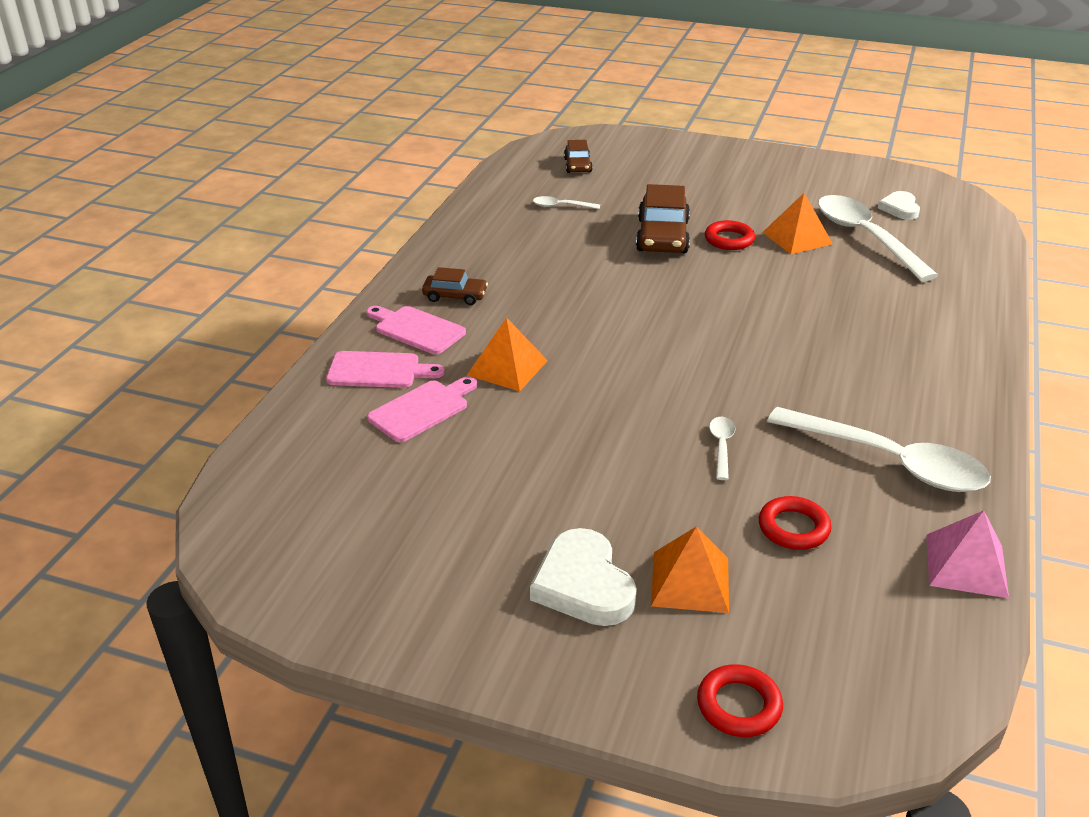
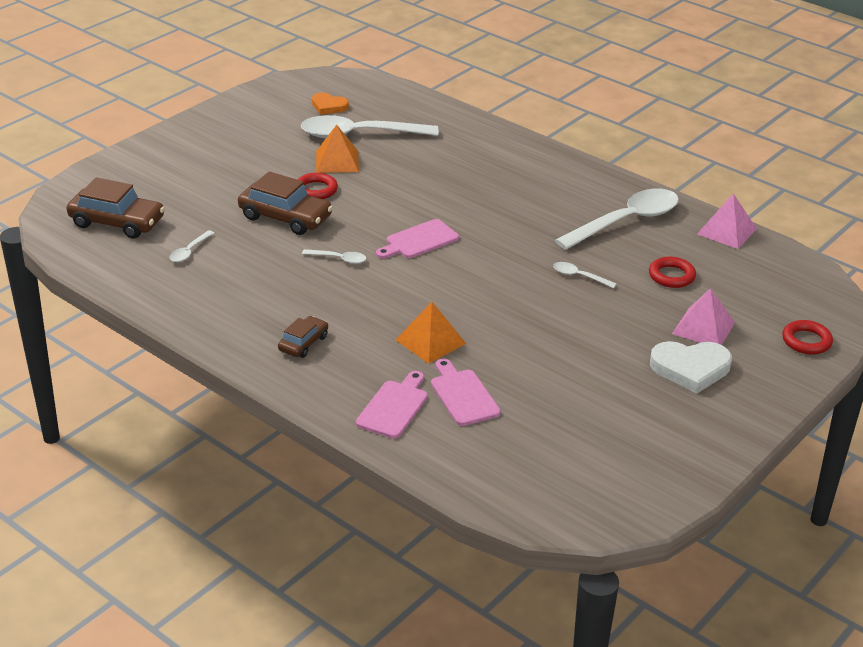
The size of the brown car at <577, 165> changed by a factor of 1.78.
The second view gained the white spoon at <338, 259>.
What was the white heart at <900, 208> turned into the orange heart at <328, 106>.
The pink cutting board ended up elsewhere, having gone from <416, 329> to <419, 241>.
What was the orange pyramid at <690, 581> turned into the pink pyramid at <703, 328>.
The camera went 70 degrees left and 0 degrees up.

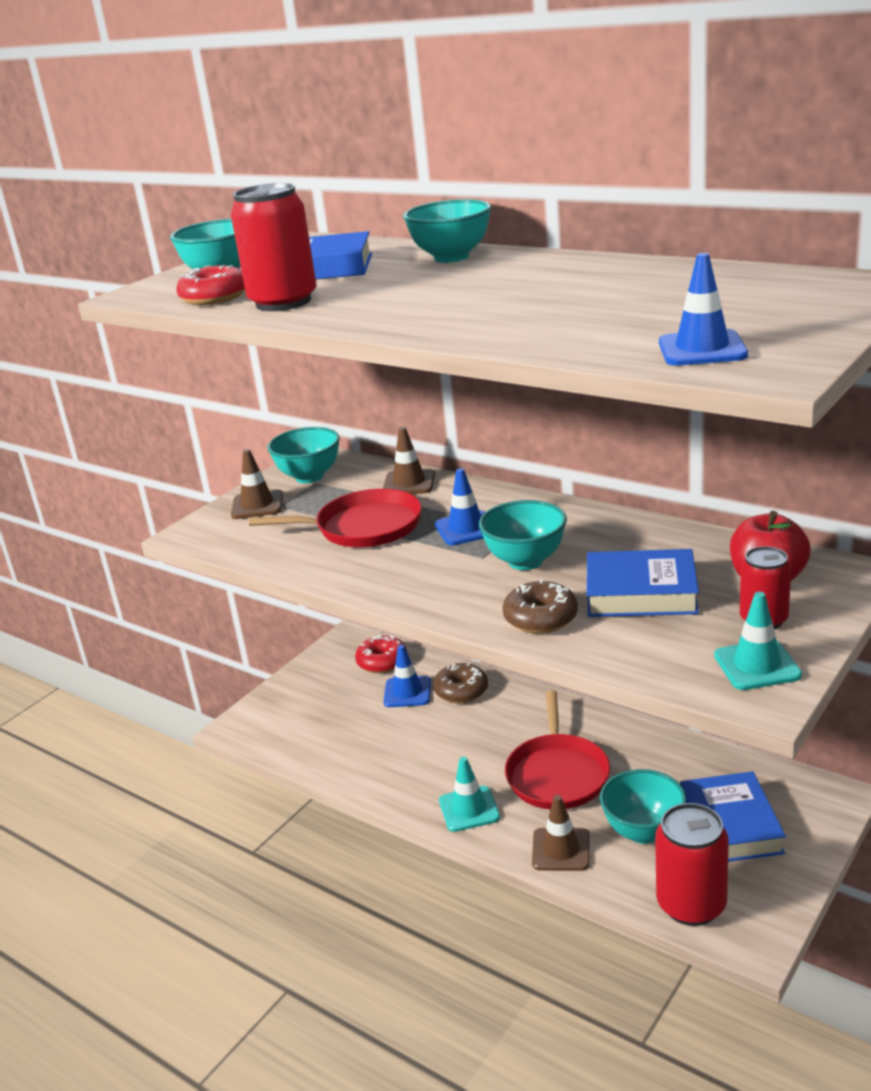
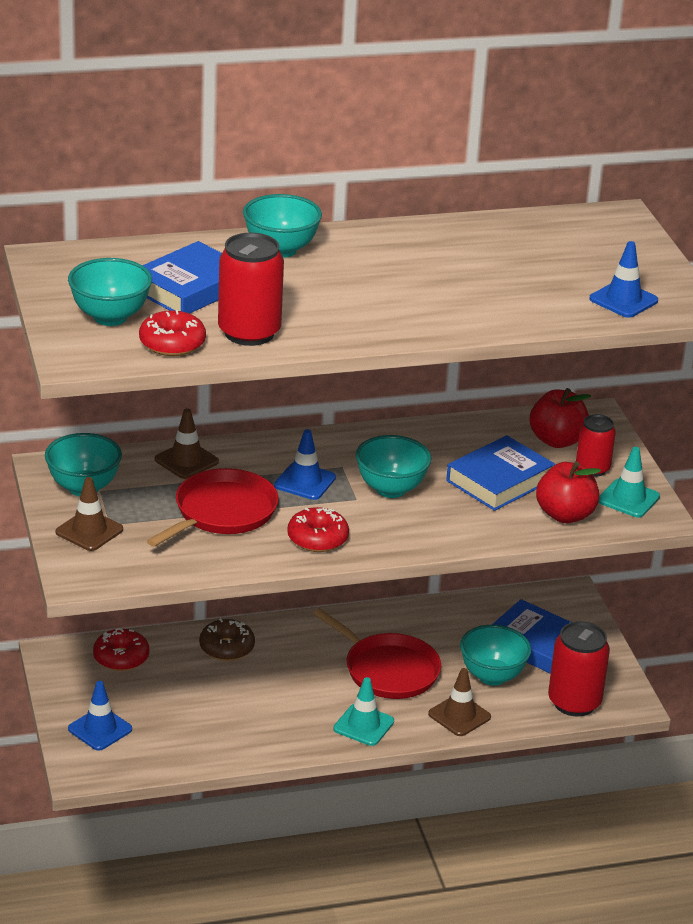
The blue traffic cone ended up elsewhere, having gone from <407, 692> to <100, 729>.
The second view gained the red donut at <317, 538>.
The second view gained the red apple at <565, 515>.
The second view lost the brown donut at <540, 618>.
The camera went 55 degrees left and 5 degrees up.

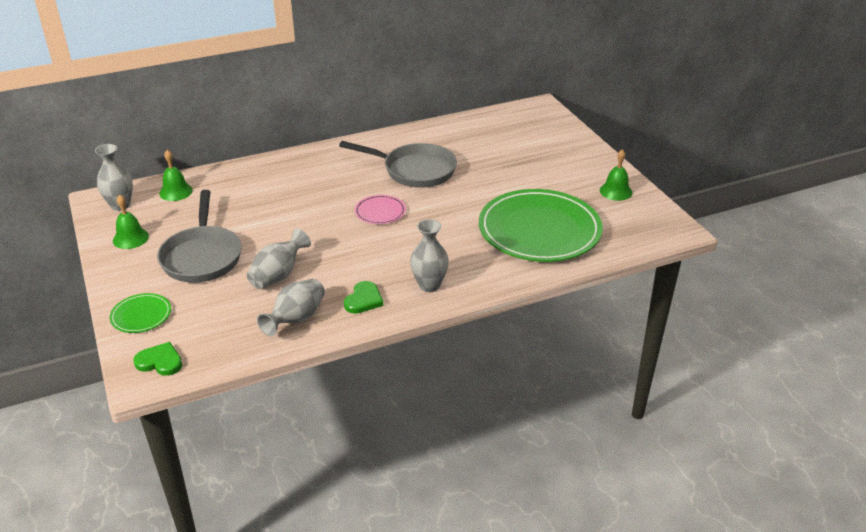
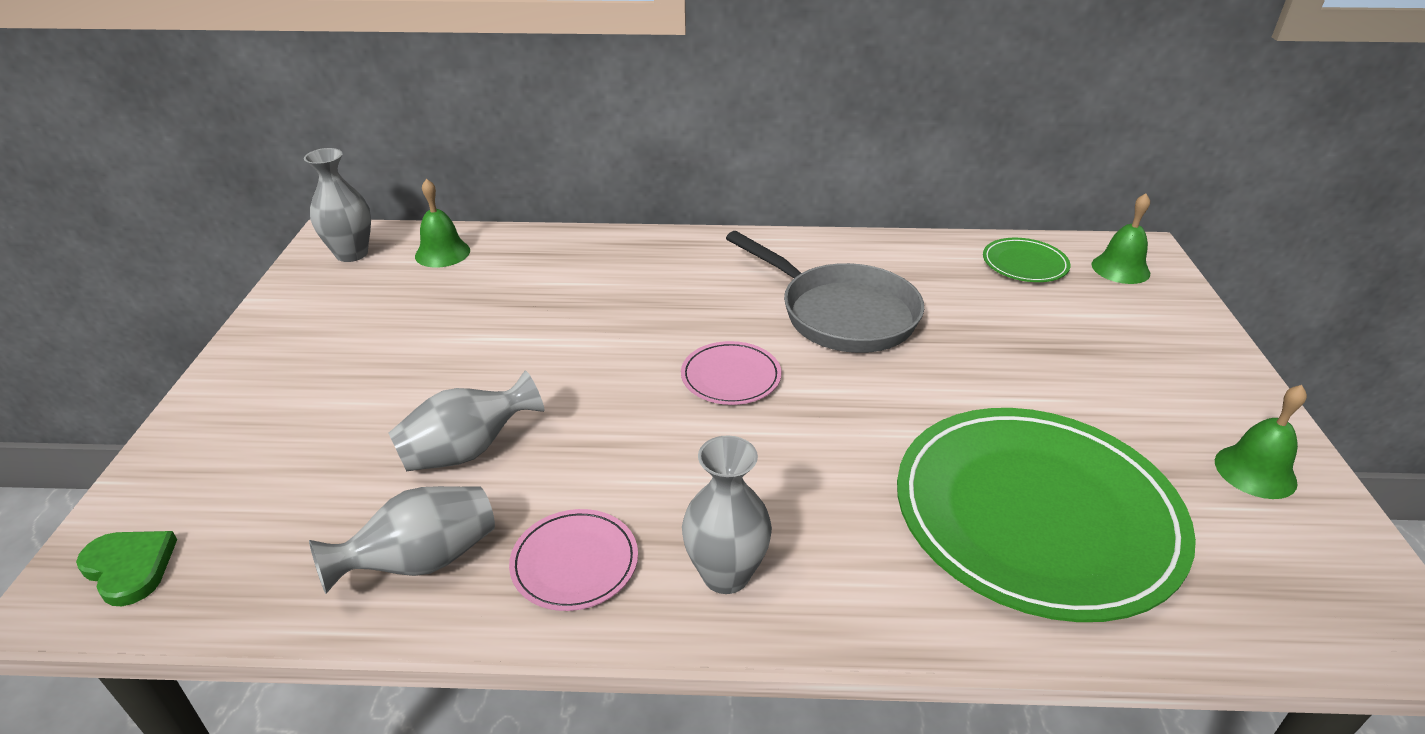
Where the green heart stood at <363, 300>, the pink plate came to stand at <574, 562>.
The green plate ended up elsewhere, having gone from <141, 315> to <1024, 264>.
The green bell ended up elsewhere, having gone from <130, 238> to <1120, 269>.
The second view lost the grey pan at <202, 256>.
The camera went 25 degrees right and 0 degrees up.

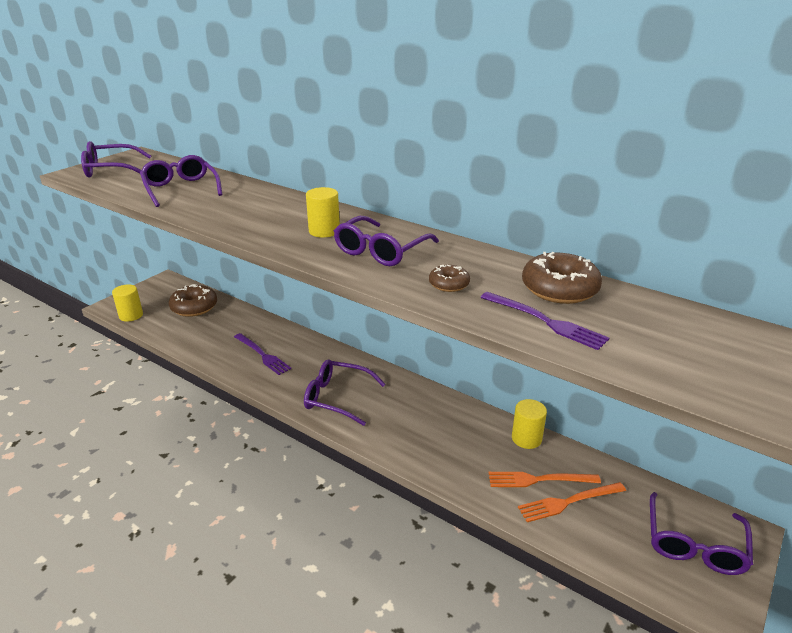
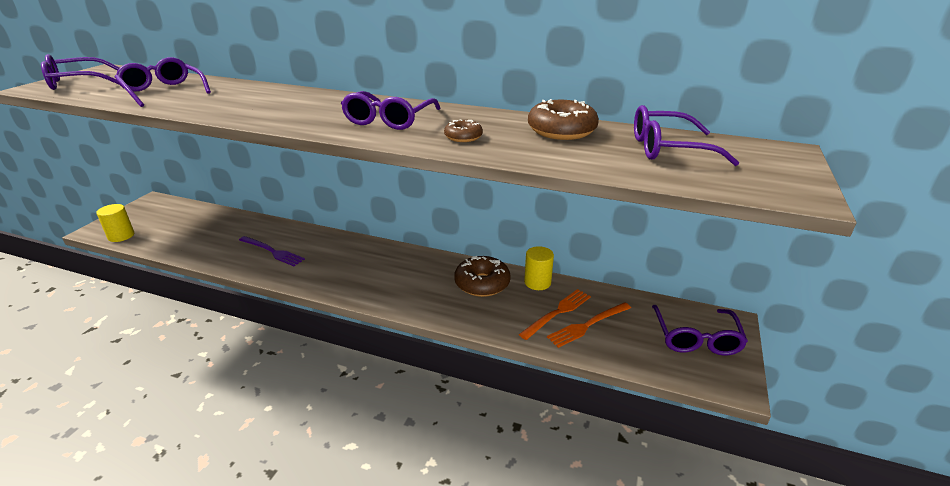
The brown donut ended up elsewhere, having gone from <194, 307> to <482, 283>.
The orange fork at <539, 480> ended up facing another way, 150 degrees clockwise from before.
The purple glasses ended up elsewhere, having gone from <337, 398> to <668, 149>.
The second view lost the yellow cylinder at <324, 231>.
The second view lost the purple fork at <545, 321>.
The camera went 15 degrees left and 0 degrees up.

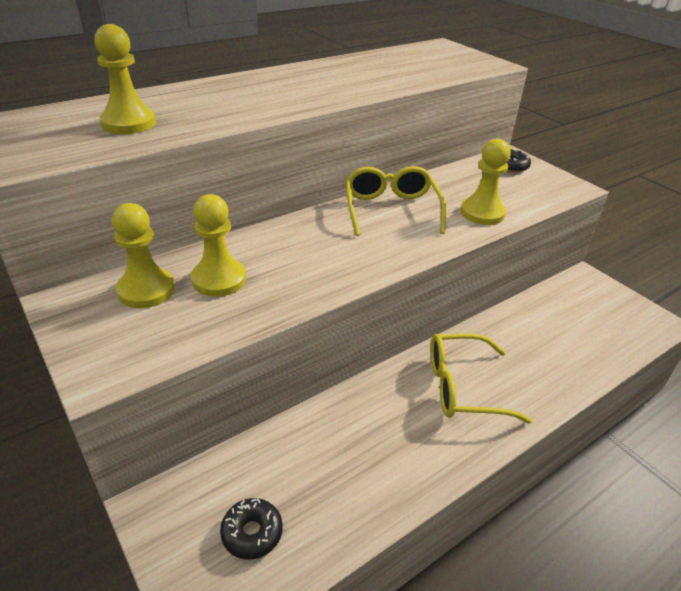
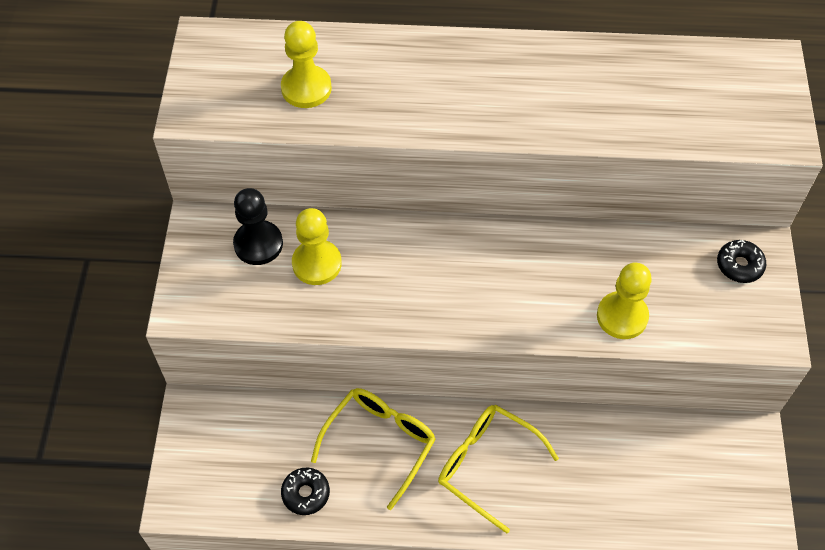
What was the yellow pawn at <146, 290> turned into the black pawn at <258, 244>.
The black donut ended up elsewhere, having gone from <252, 533> to <306, 493>.
The yellow glasses ended up elsewhere, having gone from <391, 209> to <380, 442>.
The camera went 40 degrees right and 20 degrees up.

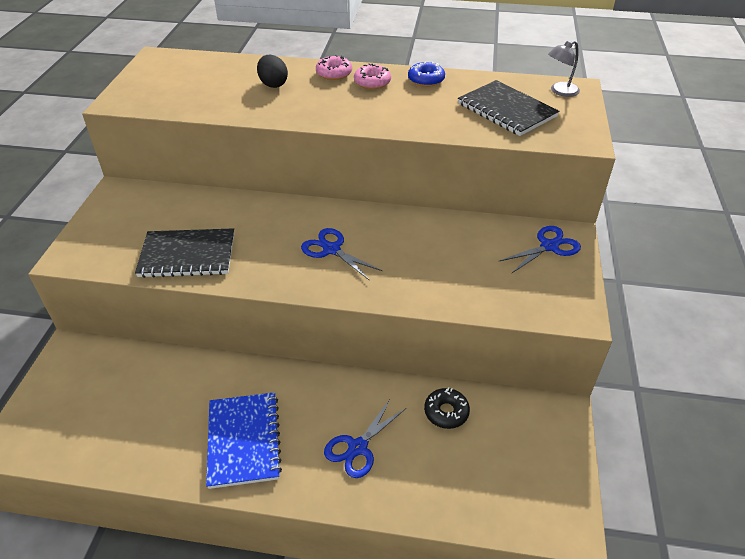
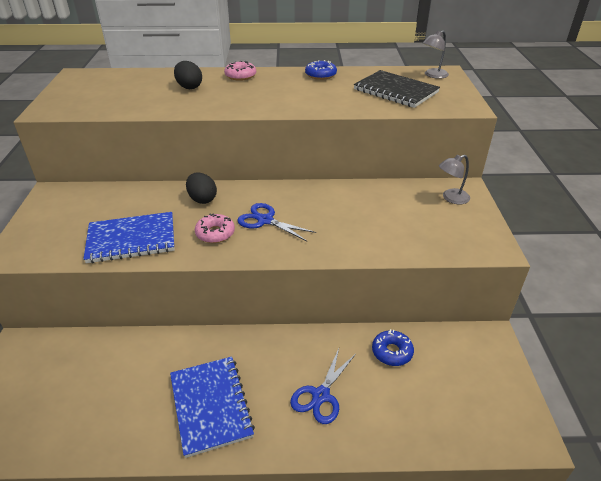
What was the black notebook at <187, 255> turned into the blue notebook at <131, 239>.
The second view gained the black egg at <202, 199>.
The pink donut ended up elsewhere, having gone from <372, 82> to <215, 233>.
What was the black donut at <446, 412> turned into the blue donut at <392, 352>.
Where the blue scissors stood at <549, 246>, the grey lamp came to stand at <451, 198>.
The camera went 10 degrees left and 5 degrees down.

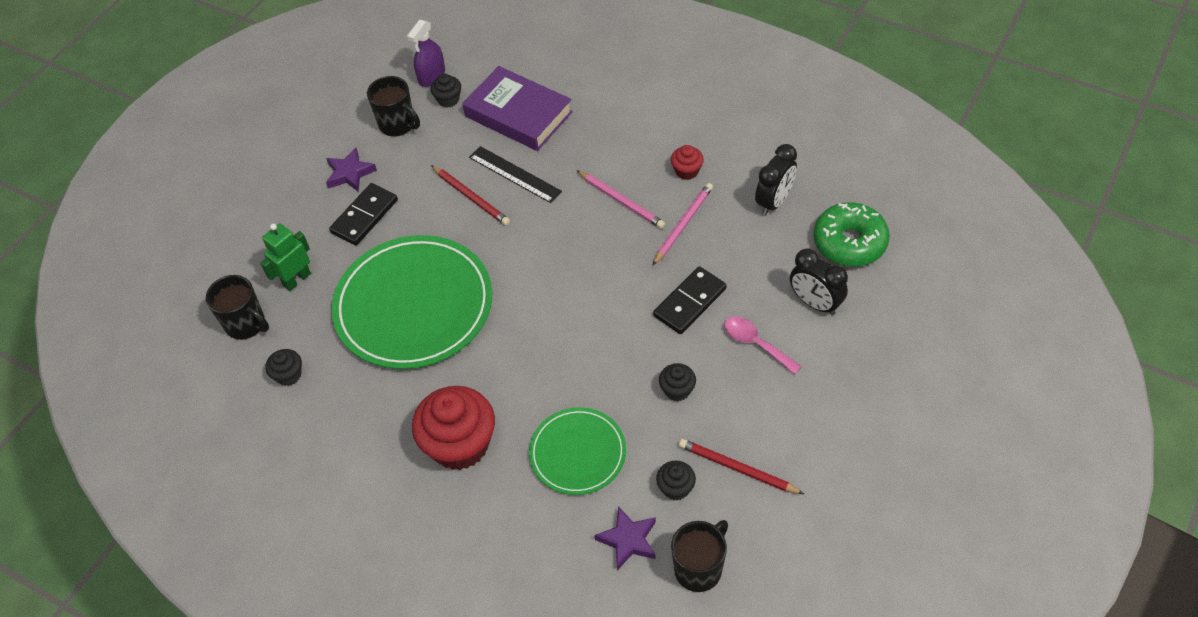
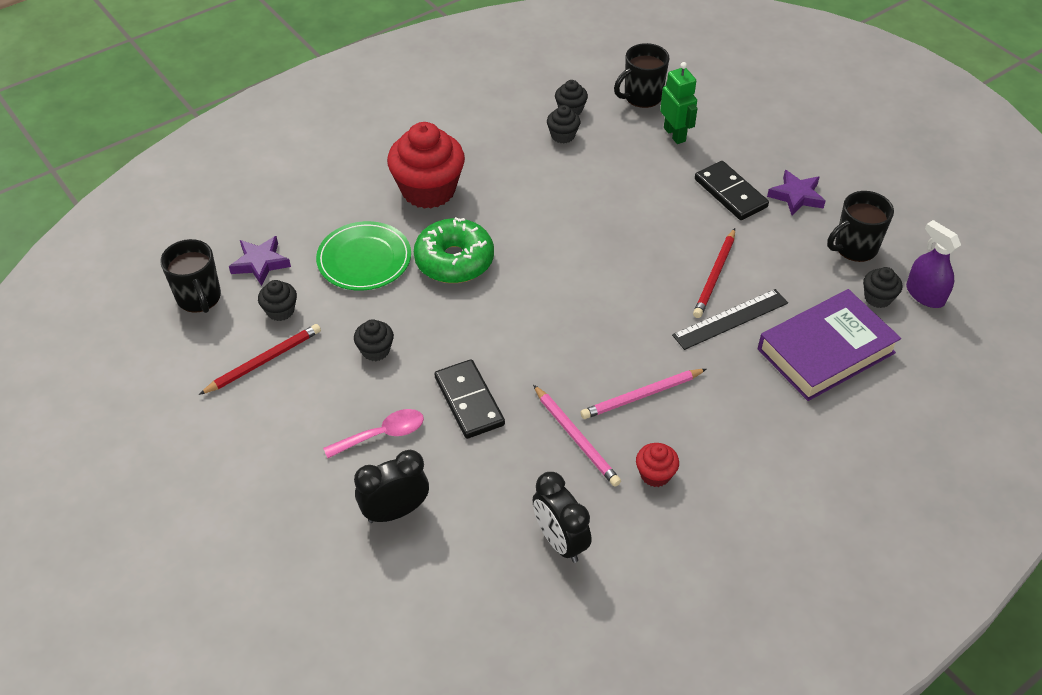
The green donut ended up elsewhere, having gone from <849, 242> to <454, 260>.
The second view gained the black cupcake at <563, 135>.
The red pencil at <471, 197> ended up facing another way, 45 degrees counterclockwise from before.
The second view lost the green plate at <414, 305>.
The camera went 110 degrees right and 5 degrees down.

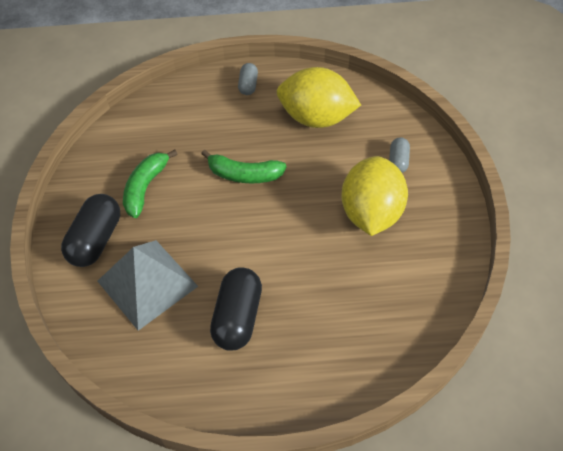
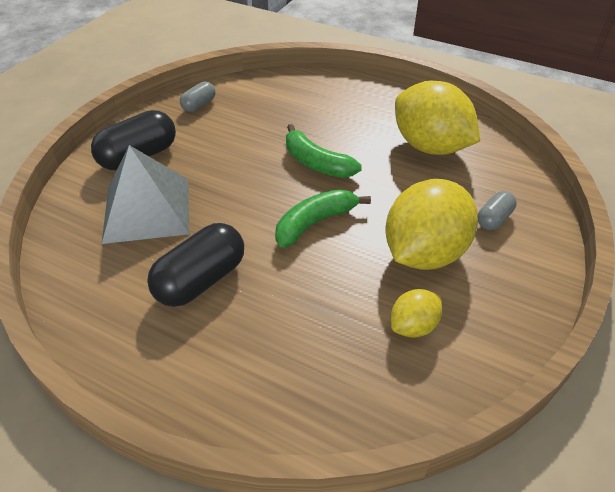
The grey capsule ended up elsewhere, having gone from <248, 85> to <199, 105>.
The green banana ended up elsewhere, having gone from <145, 187> to <315, 223>.
The second view gained the yellow lemon at <413, 326>.
The camera went 30 degrees right and 10 degrees down.

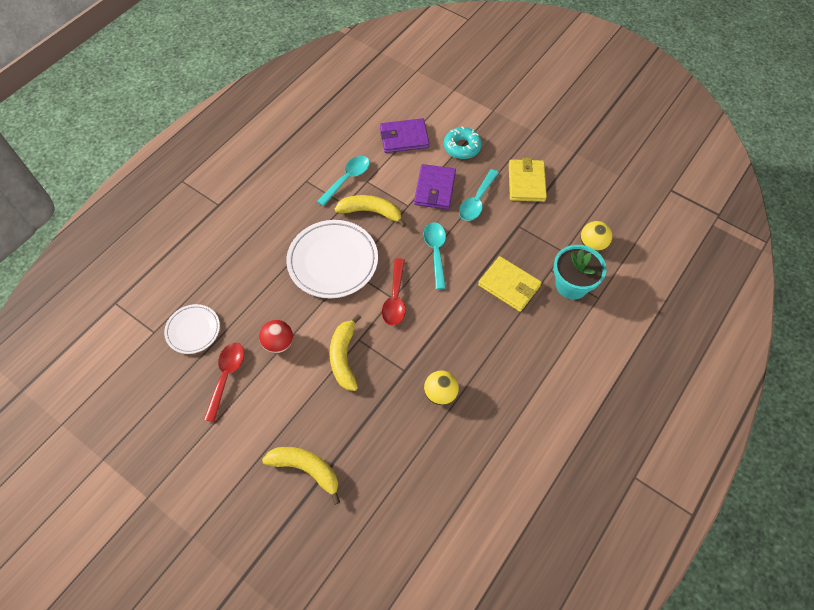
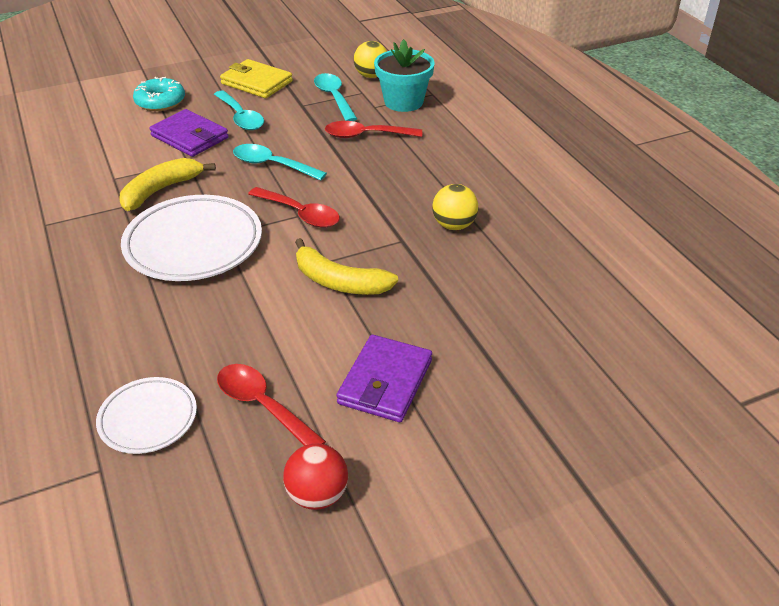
The red ball ended up elsewhere, having gone from <278, 343> to <317, 495>.
The turquoise spoon ended up elsewhere, having gone from <347, 179> to <334, 97>.
Where the yellow wallet stood at <509, 285>, the red spoon came to stand at <366, 135>.
The purple wallet ended up elsewhere, having gone from <404, 138> to <385, 382>.
The second view lost the yellow banana at <306, 469>.
The camera went 60 degrees left and 20 degrees down.

